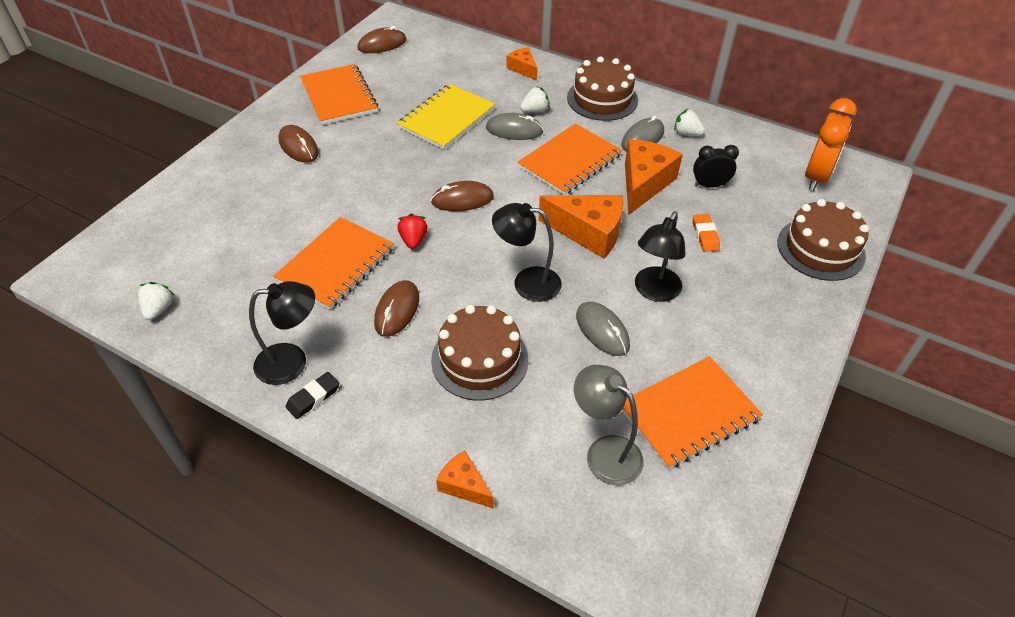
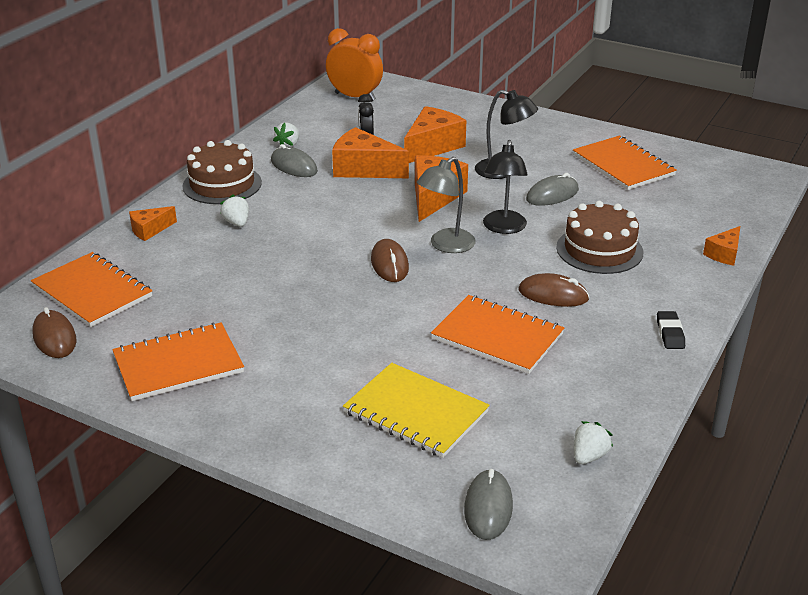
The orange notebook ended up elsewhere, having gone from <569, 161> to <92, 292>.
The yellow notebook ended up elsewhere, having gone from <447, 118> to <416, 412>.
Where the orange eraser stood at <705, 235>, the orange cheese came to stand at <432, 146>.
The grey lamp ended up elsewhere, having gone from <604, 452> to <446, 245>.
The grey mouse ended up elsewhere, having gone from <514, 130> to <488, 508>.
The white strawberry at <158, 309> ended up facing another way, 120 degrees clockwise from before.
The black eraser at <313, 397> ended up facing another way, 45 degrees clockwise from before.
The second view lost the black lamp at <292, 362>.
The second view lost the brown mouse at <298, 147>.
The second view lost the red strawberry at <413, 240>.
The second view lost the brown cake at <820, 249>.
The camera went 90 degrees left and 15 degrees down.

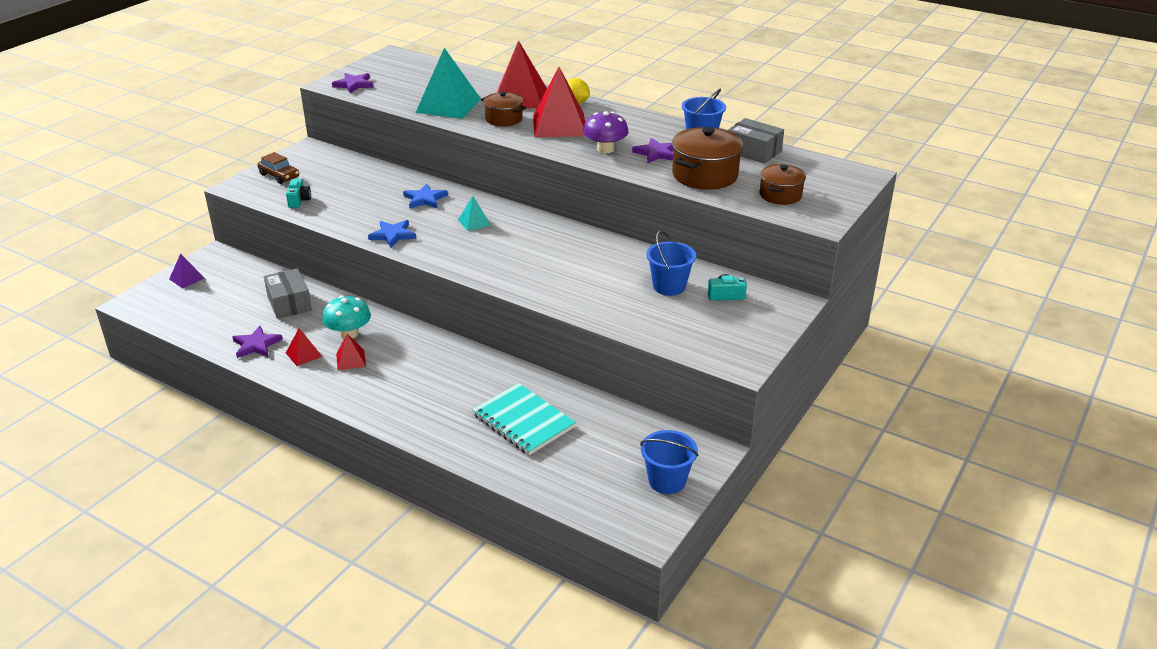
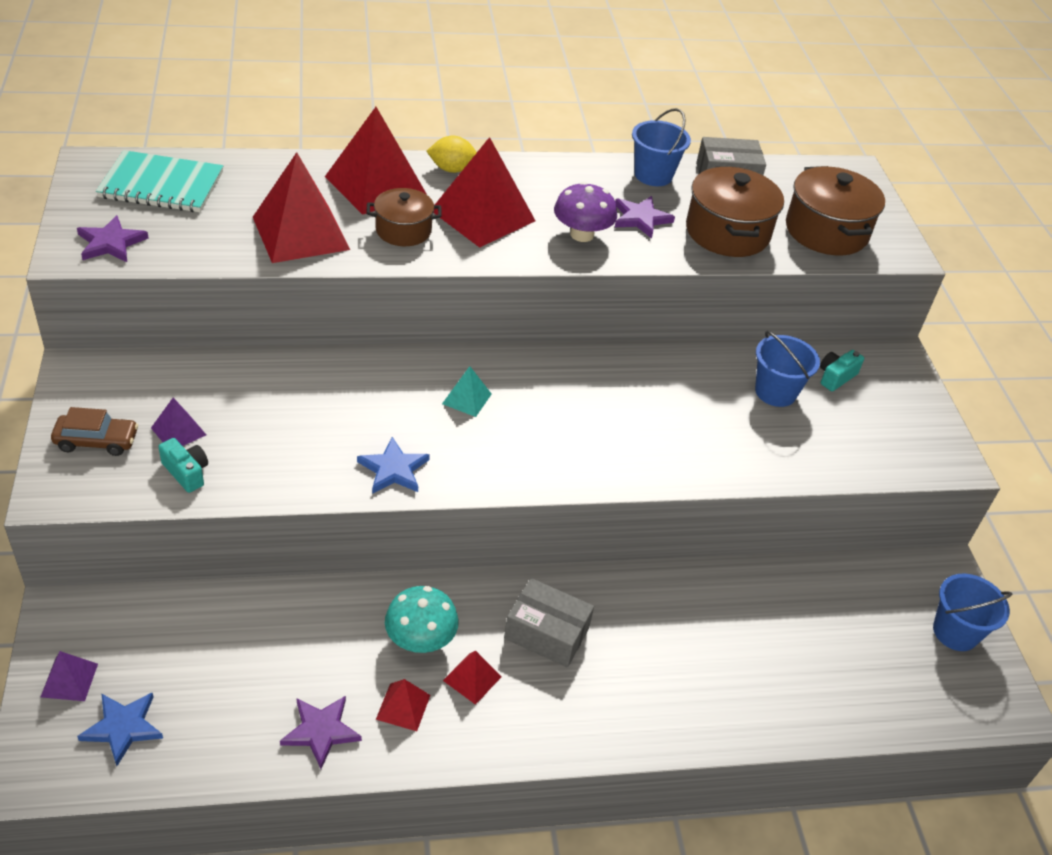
The blue star ended up elsewhere, having gone from <425, 199> to <123, 727>.
The turquoise notebook ended up elsewhere, having gone from <523, 421> to <161, 185>.
The second view gained the purple pyramid at <178, 431>.
What was the turquoise pyramid at <448, 105> turned into the red pyramid at <300, 233>.
The grey box ended up elsewhere, having gone from <289, 303> to <546, 633>.
The size of the brown pot at <780, 195> changed by a factor of 1.61.
The camera went 45 degrees left and 10 degrees up.

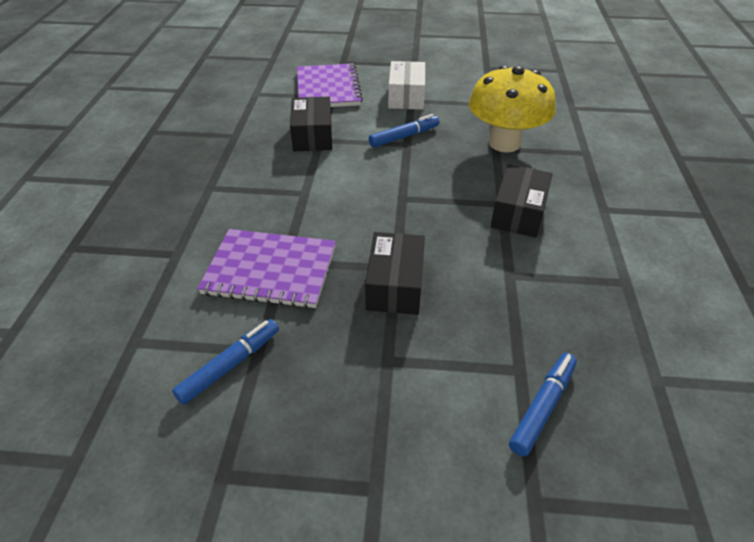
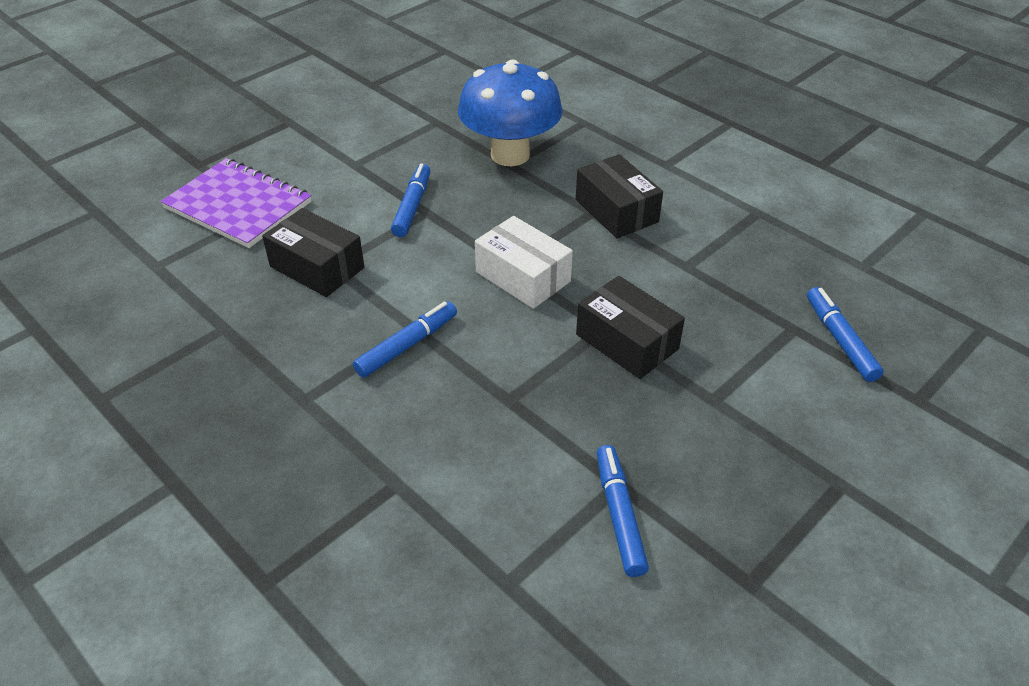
The second view gained the blue marker at <407, 345>.
What was the yellow mushroom at <504, 143> turned into the blue mushroom at <510, 155>.
The white box ended up elsewhere, having gone from <406, 96> to <523, 277>.
The second view lost the purple notebook at <270, 270>.
The camera went 50 degrees left and 0 degrees up.

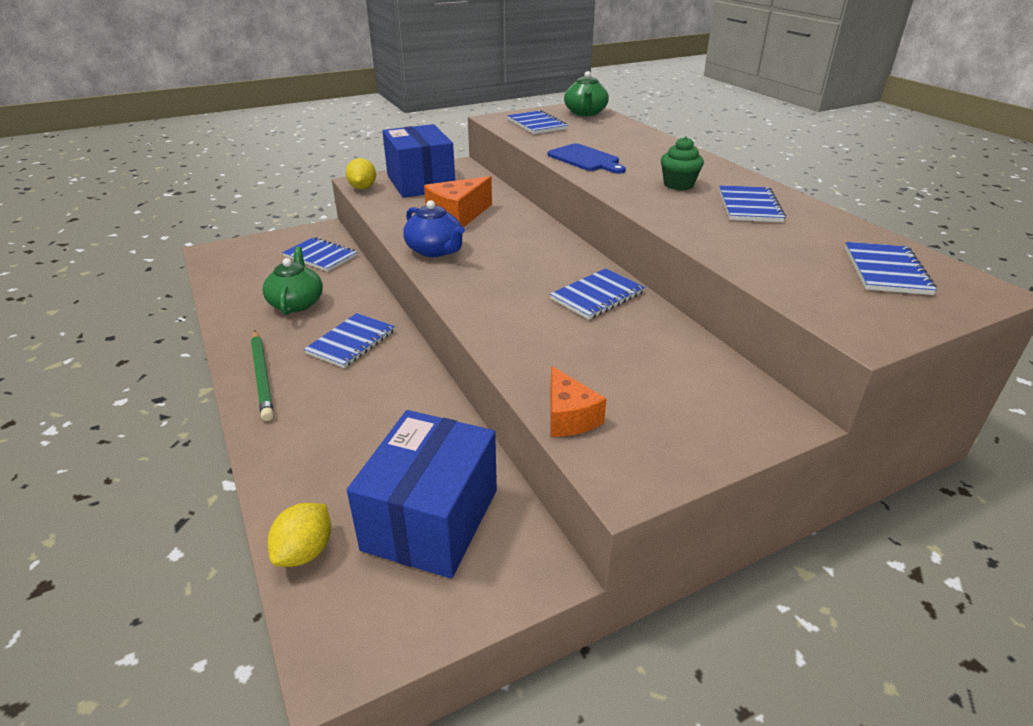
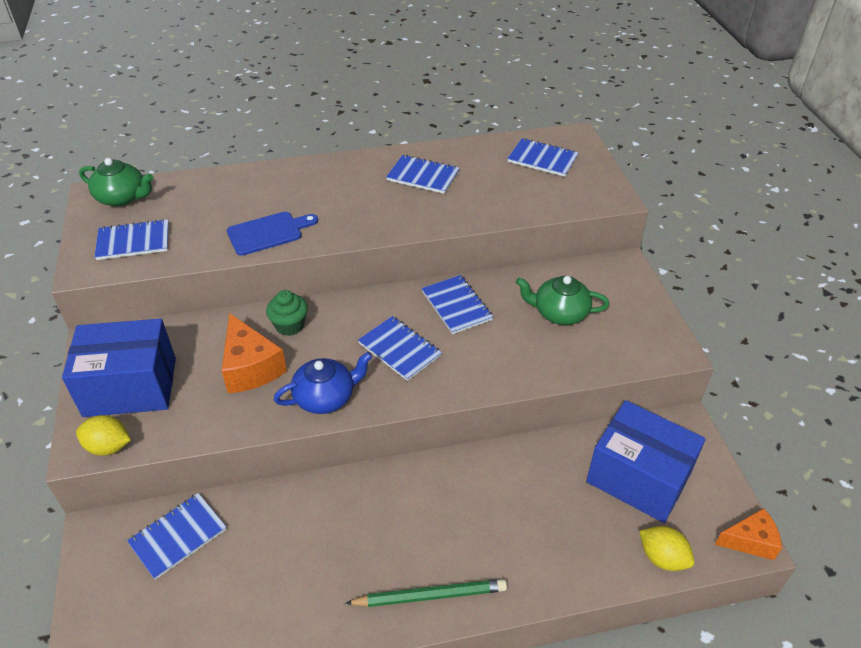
The green cupcake ended up elsewhere, having gone from <678, 185> to <289, 325>.
The blue notebook ended up elsewhere, having gone from <351, 342> to <399, 349>.
The green teapot ended up elsewhere, having gone from <296, 303> to <559, 313>.
The orange cheese ended up elsewhere, having gone from <569, 417> to <750, 541>.
The camera went 75 degrees left and 10 degrees up.

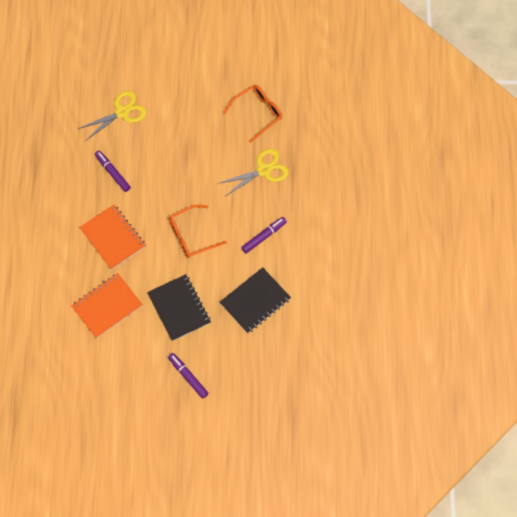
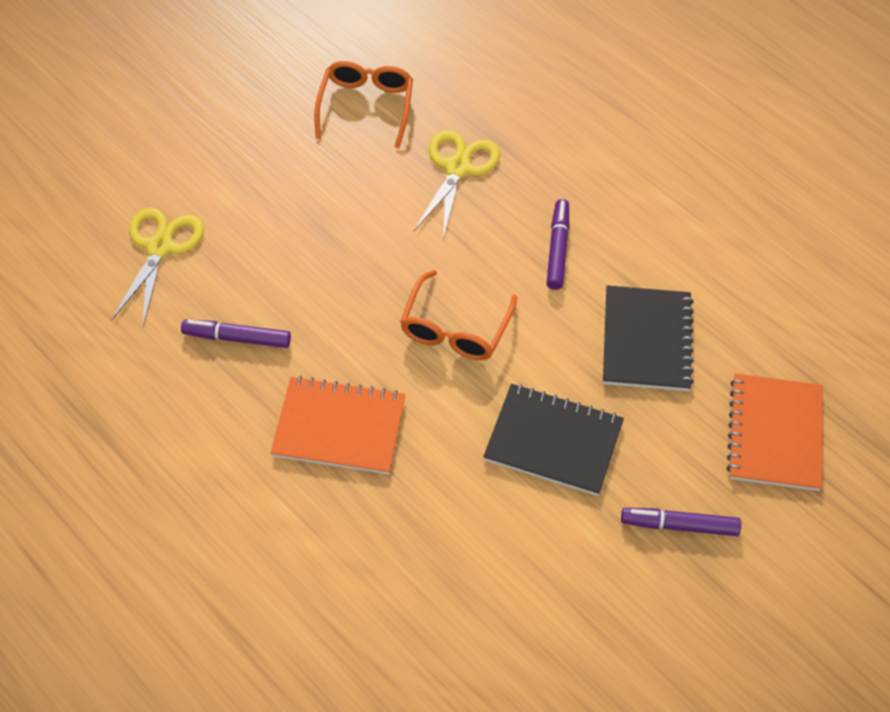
The orange notebook ended up elsewhere, having gone from <107, 306> to <774, 434>.
The camera went 45 degrees left and 10 degrees down.

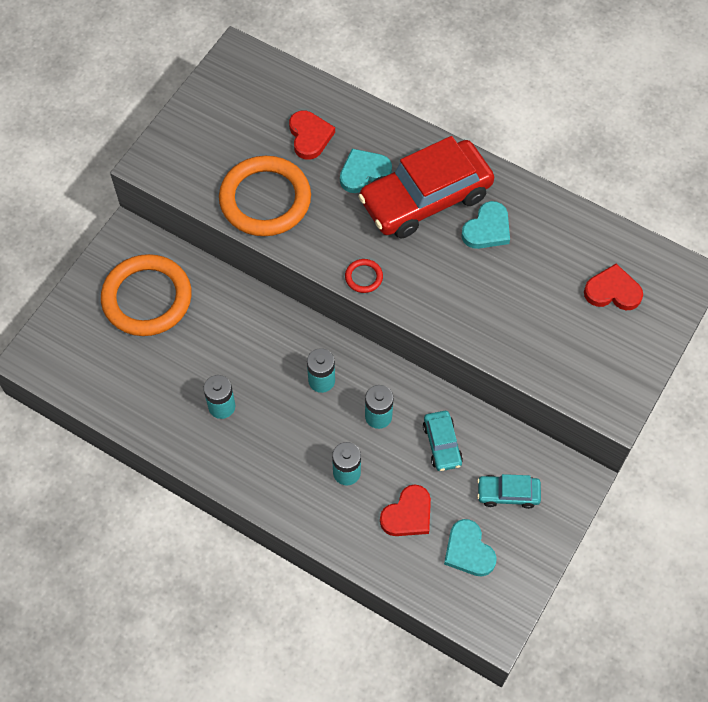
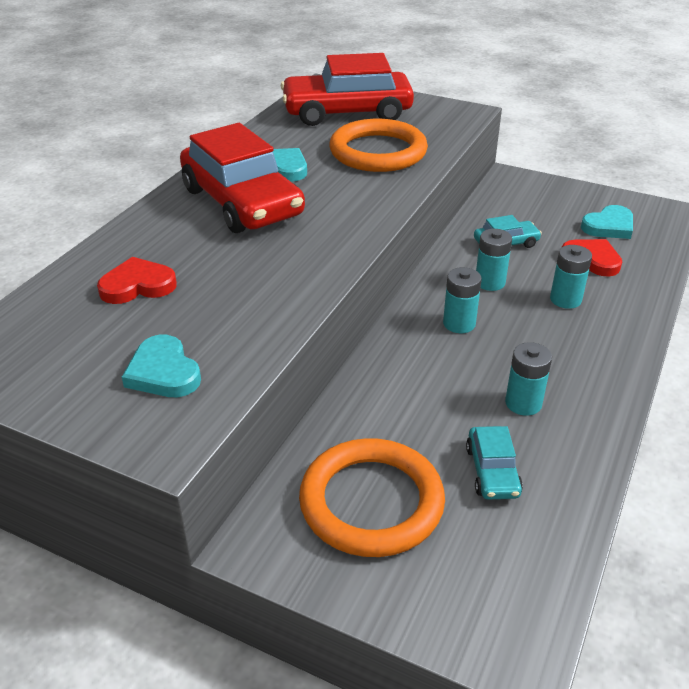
The turquoise heart ended up elsewhere, having gone from <364, 172> to <163, 372>.
Where the red heart stood at <612, 291>, the red car came to stand at <347, 112>.
The orange ring ended up elsewhere, having gone from <265, 199> to <378, 152>.
The turquoise car ended up elsewhere, having gone from <508, 494> to <492, 471>.
The second view lost the red ring at <363, 277>.
The camera went 95 degrees left and 25 degrees down.

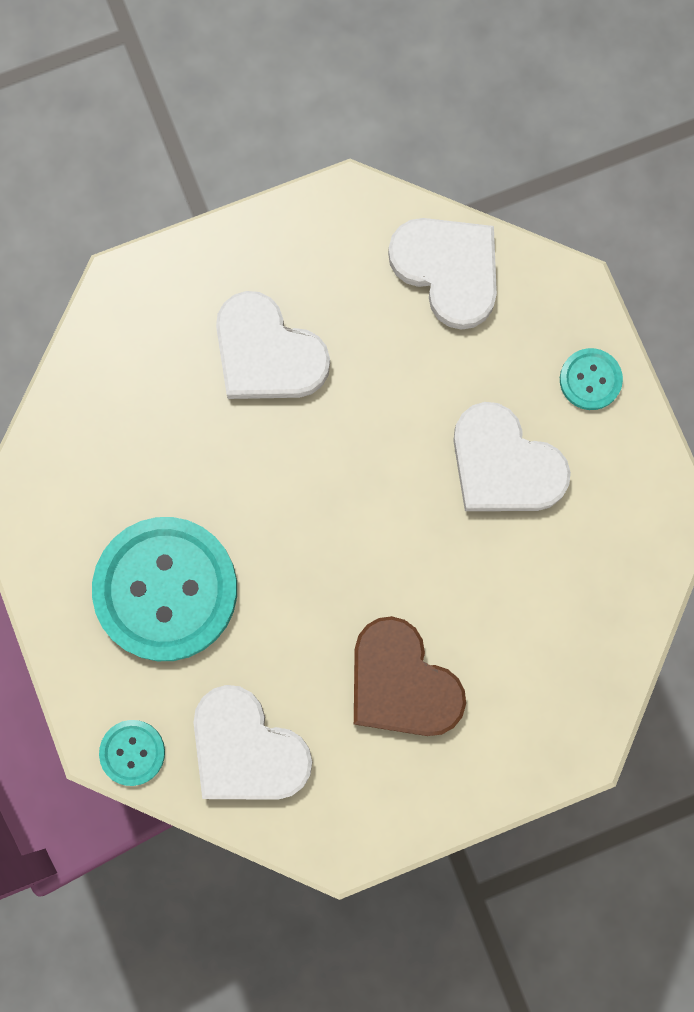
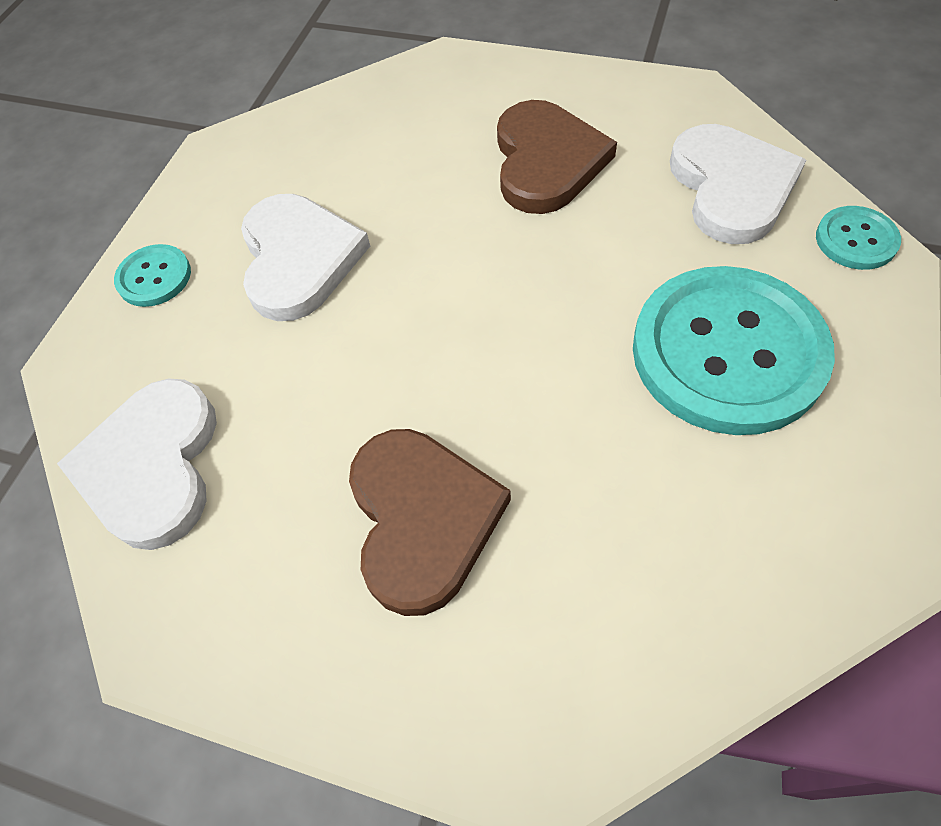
What was the white heart at <267, 353> turned into the brown heart at <422, 519>.
The camera went 135 degrees left and 20 degrees down.

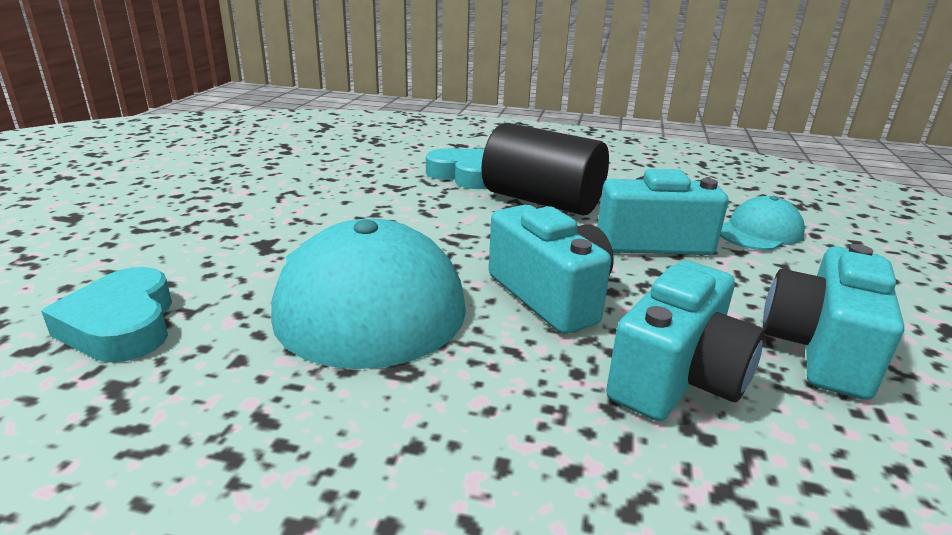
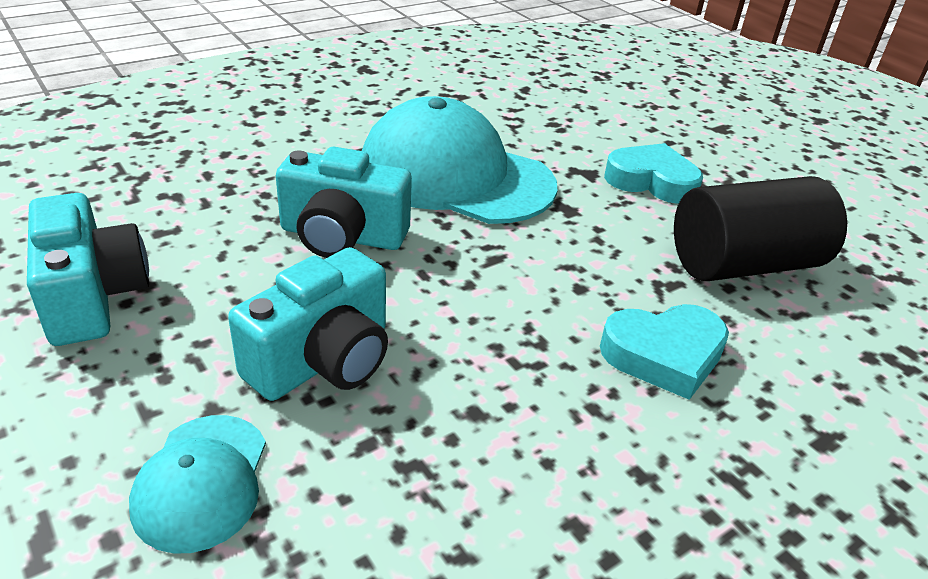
The turquoise heart ended up elsewhere, having gone from <122, 325> to <651, 181>.
The black cylinder ended up elsewhere, having gone from <542, 201> to <744, 265>.
The second view lost the turquoise camera at <677, 377>.
The camera went 130 degrees right and 10 degrees up.

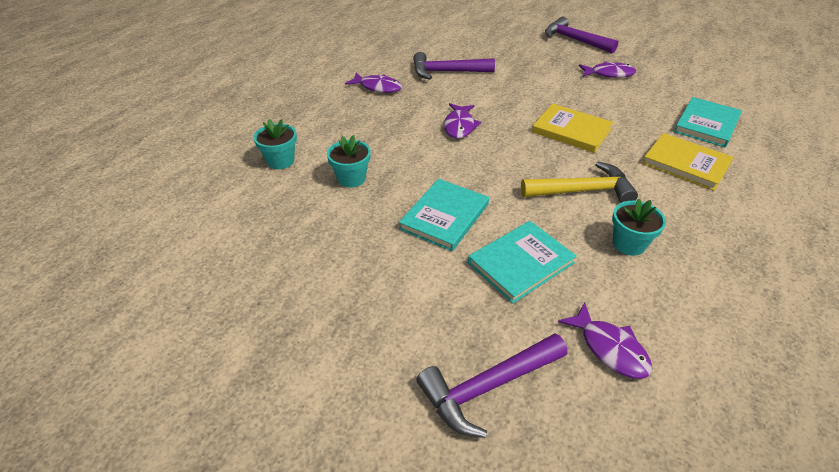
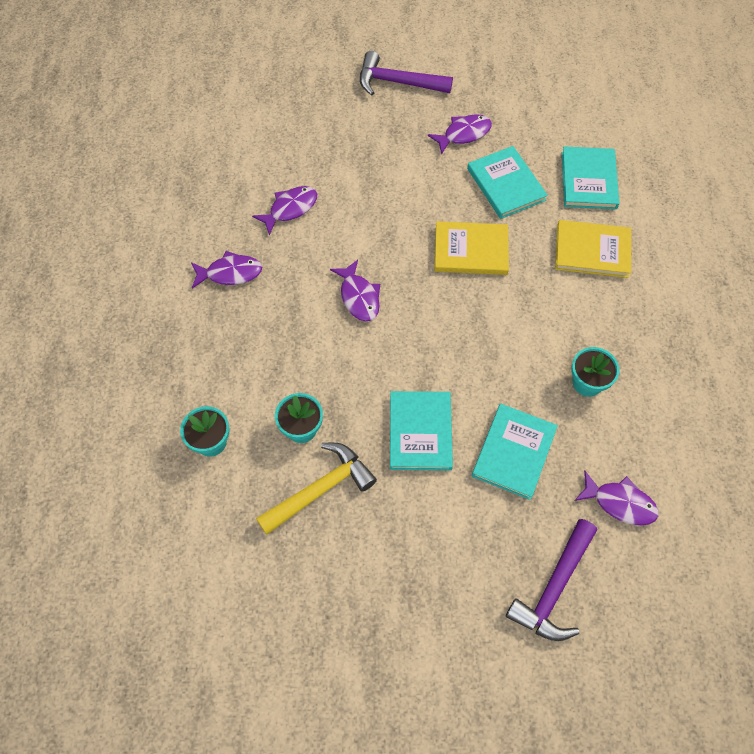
Where the purple hammer stood at <447, 72>, the purple fish came to stand at <290, 209>.
The yellow hammer ended up elsewhere, having gone from <582, 191> to <320, 489>.
The second view gained the turquoise book at <506, 184>.
The camera went 30 degrees left and 20 degrees up.

